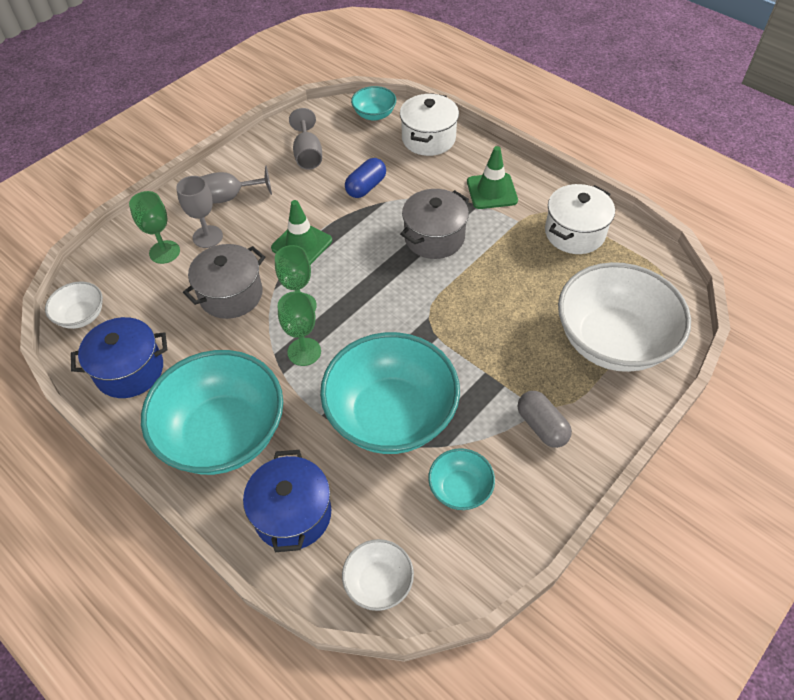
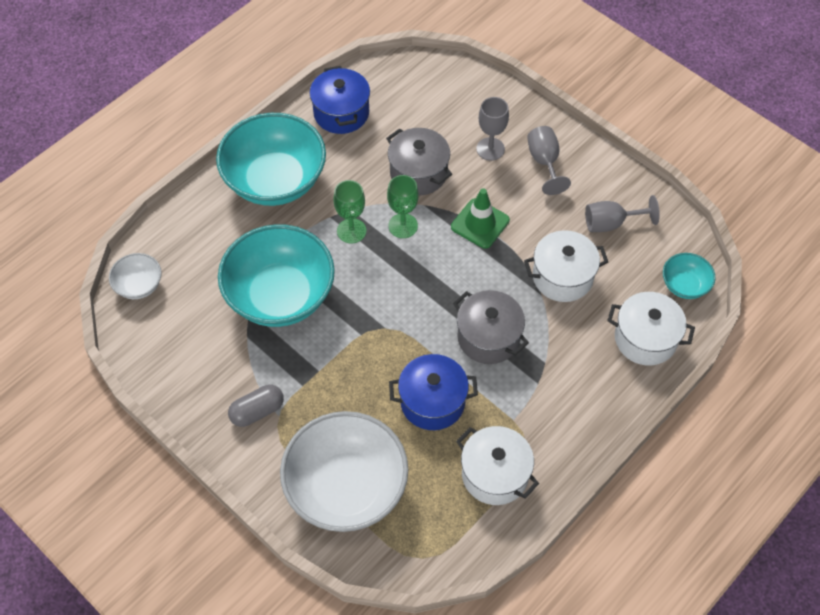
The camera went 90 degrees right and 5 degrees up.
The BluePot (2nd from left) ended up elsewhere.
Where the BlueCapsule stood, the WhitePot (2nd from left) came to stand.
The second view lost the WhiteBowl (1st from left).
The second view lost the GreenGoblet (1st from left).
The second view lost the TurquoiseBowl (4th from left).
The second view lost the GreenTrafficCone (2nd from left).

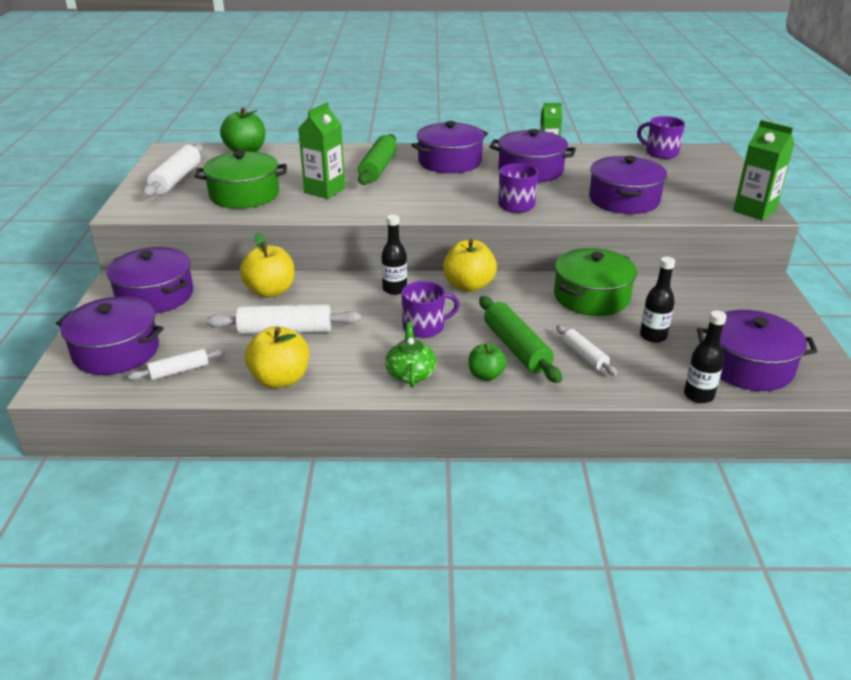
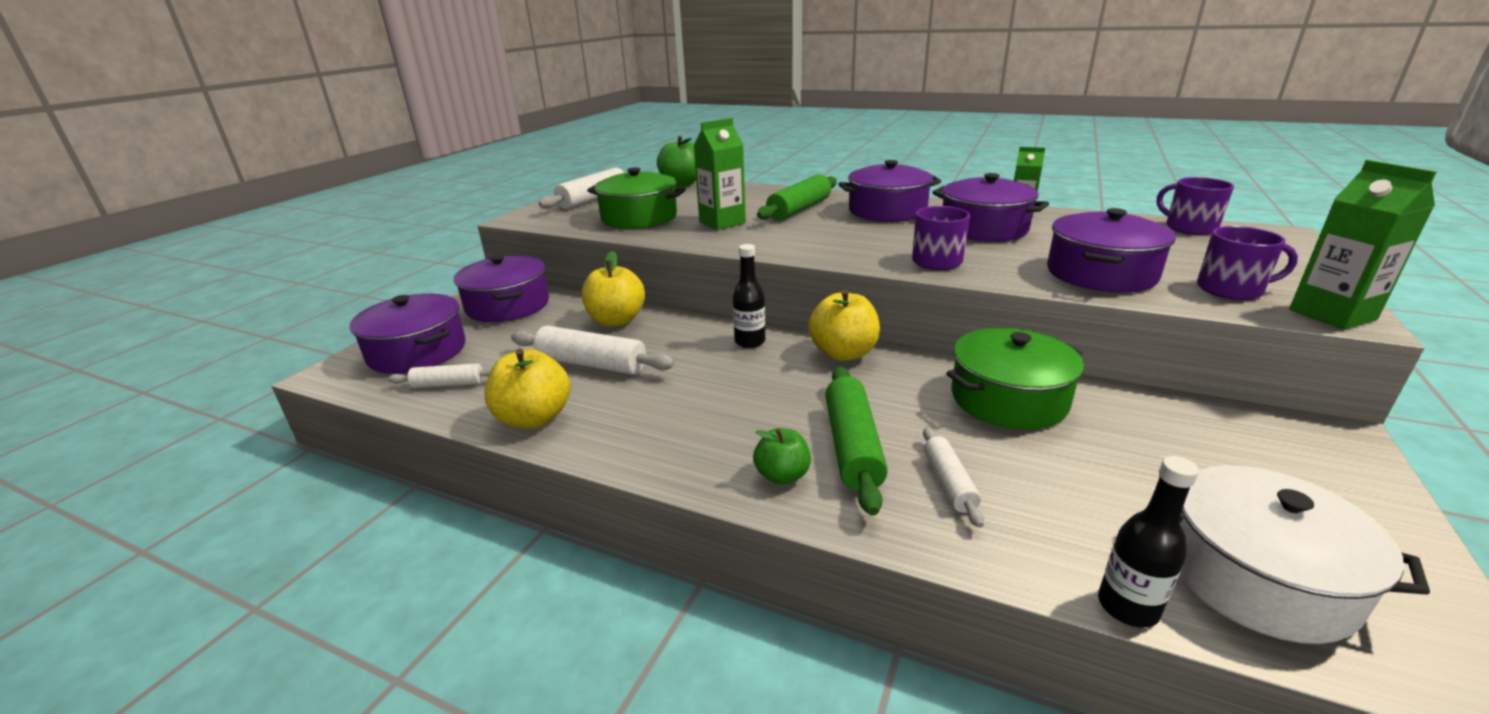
The camera went 25 degrees right and 5 degrees down.
What was the PurplePot (6th from left) turned into the WhitePot.
The PurpleMug (1st from left in the first image) ended up elsewhere.
The second view lost the GreenTeapot.
The second view lost the BlackBottle (2nd from left).

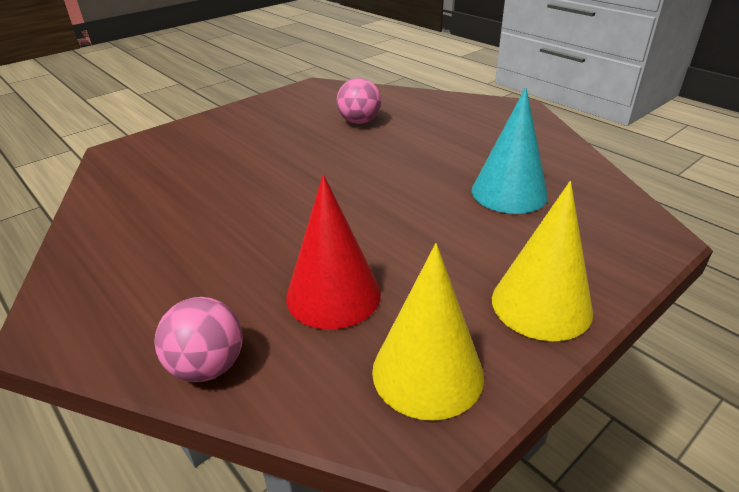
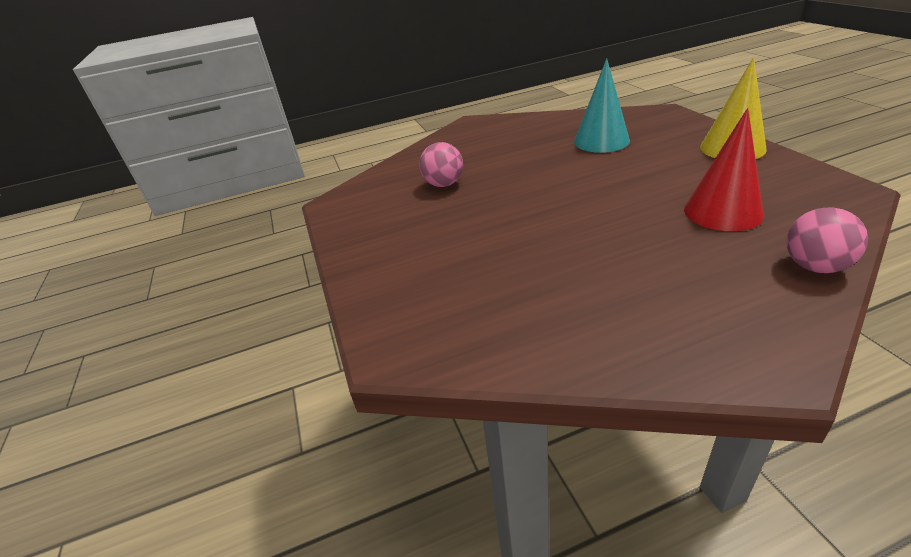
The camera went 65 degrees left and 0 degrees up.
The second view lost the YellowCone (1st from left).

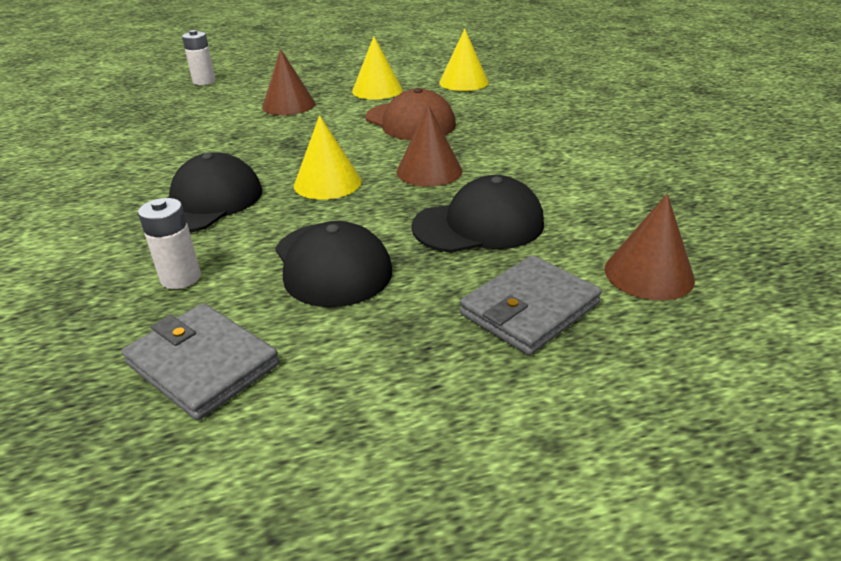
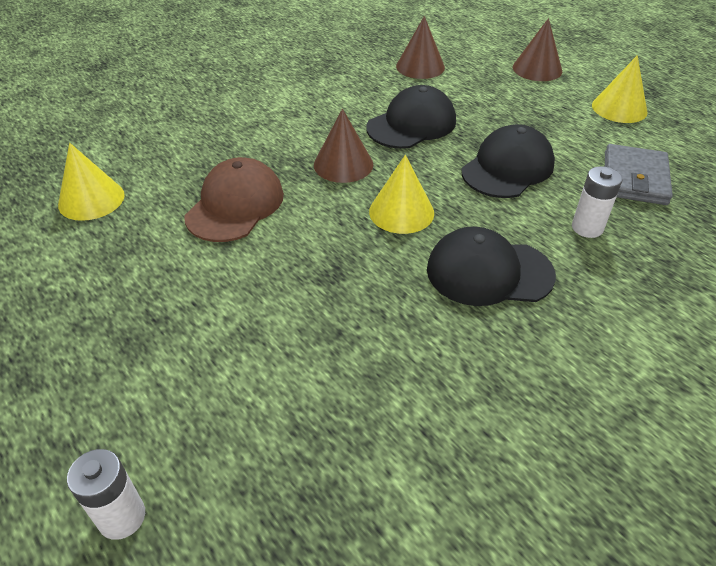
The camera went 115 degrees left and 10 degrees up.
The BlackCap (3rd from left in the first image) ended up facing another way, 90 degrees clockwise from before.
The BrownCone (1st from left in the first image) ended up elsewhere.
The YellowCone (2nd from left in the first image) ended up elsewhere.
The second view lost the GreyWallet (2nd from left).

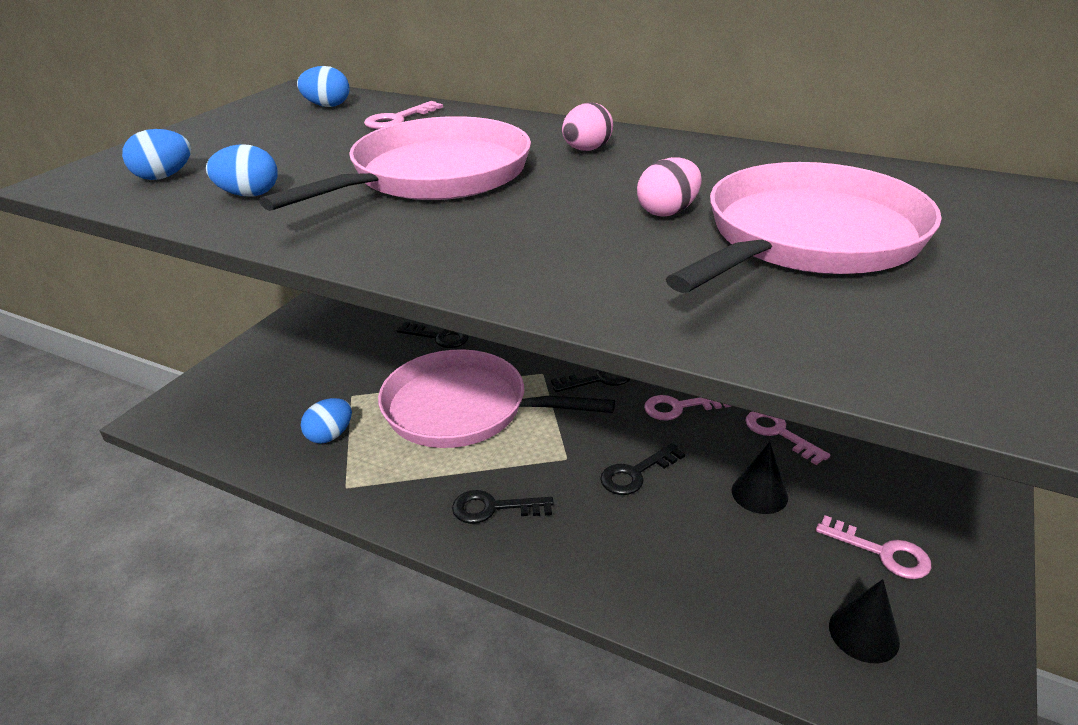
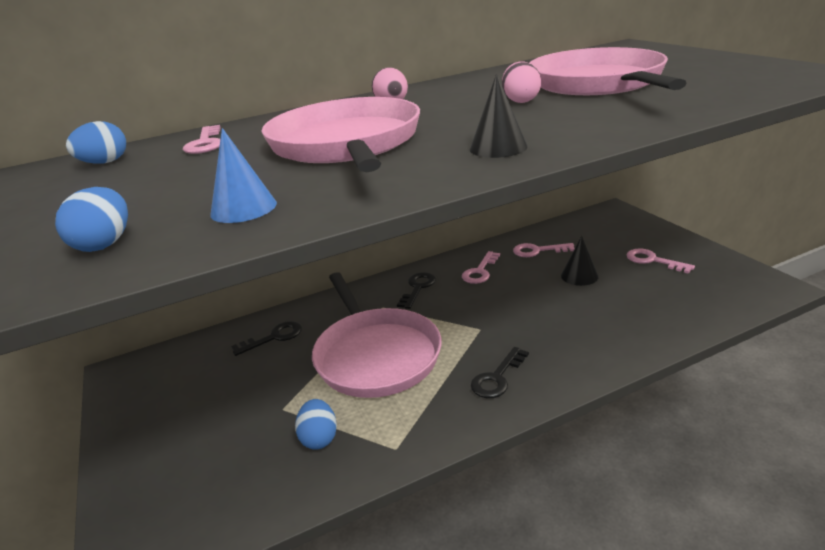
The camera went 50 degrees left and 5 degrees down.
Where the BlueEgg (2nd from left) stood, the BlueCone came to stand.
The PinkPan (2nd from left) ended up facing another way, 75 degrees counterclockwise from before.
The BlackCone (2nd from left in the first image) ended up elsewhere.
The PinkKey (4th from left) ended up facing another way, 120 degrees counterclockwise from before.
The second view lost the BlackKey (4th from left).

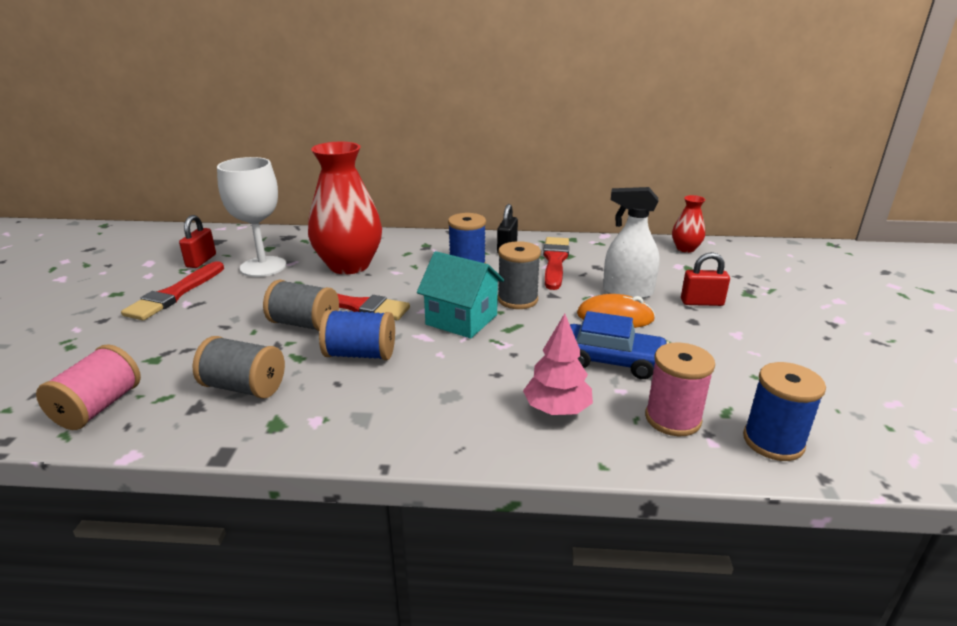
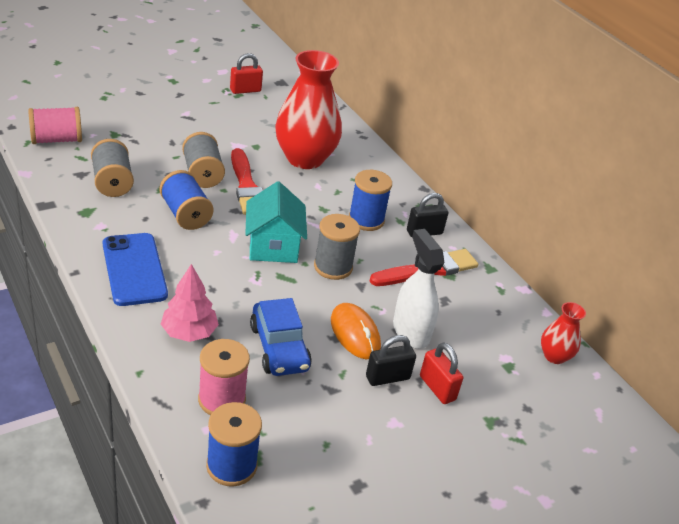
The camera went 50 degrees right and 10 degrees up.
The second view gained the BluePhone.
The second view gained the BlackPadlock (1st from left).
The second view lost the RedBrush (1st from left).
The second view lost the WhiteGoblet.

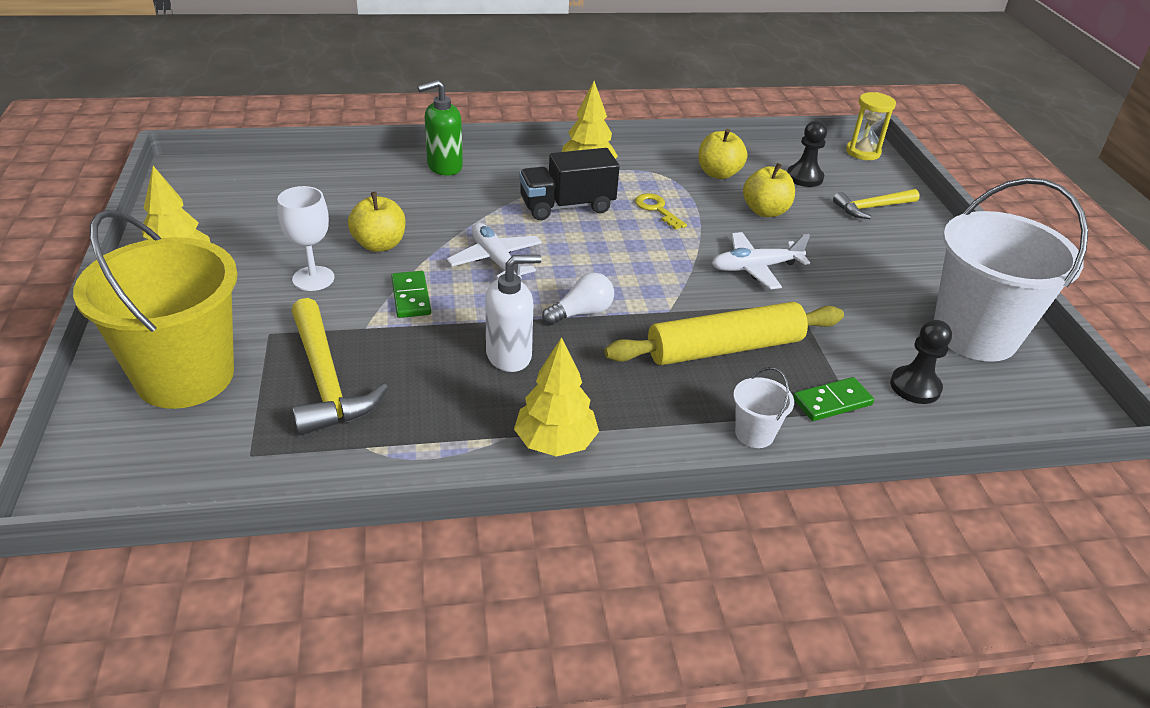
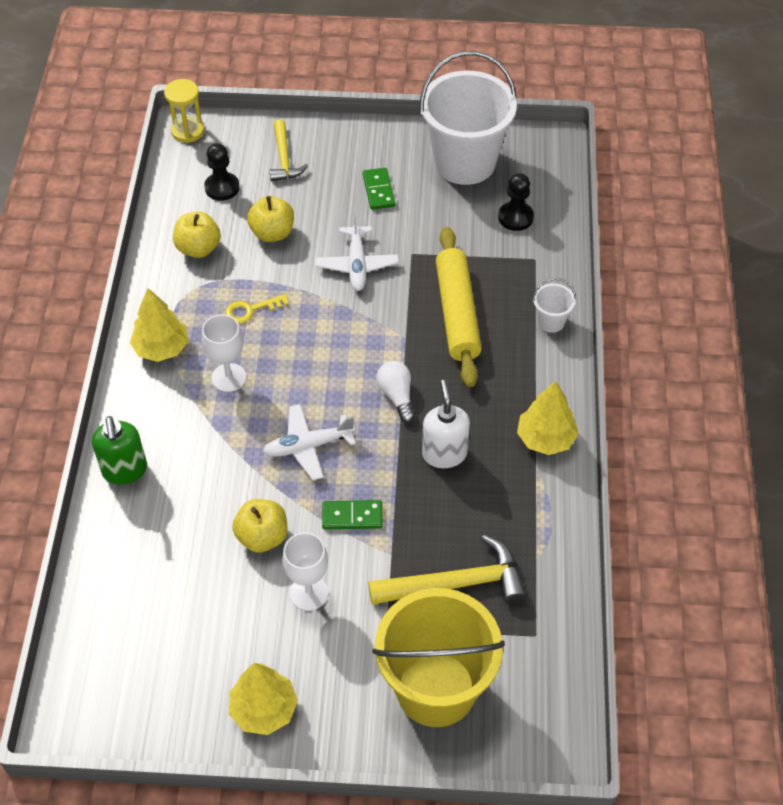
The camera went 75 degrees left and 15 degrees up.
Where the BlackTruck stood, the WhiteGoblet (1st from left) came to stand.
The GreenDomino (2nd from left) ended up elsewhere.

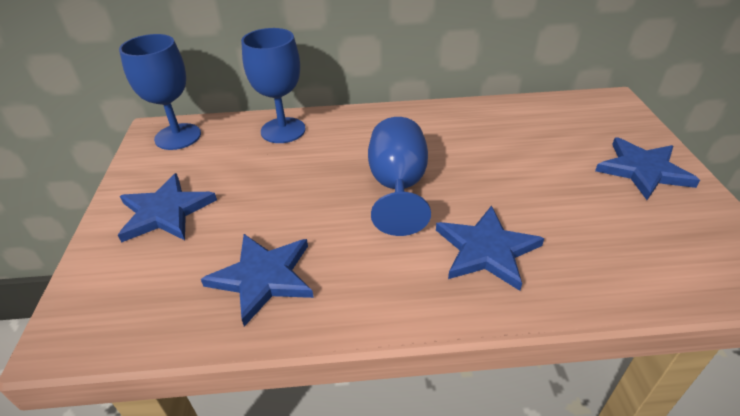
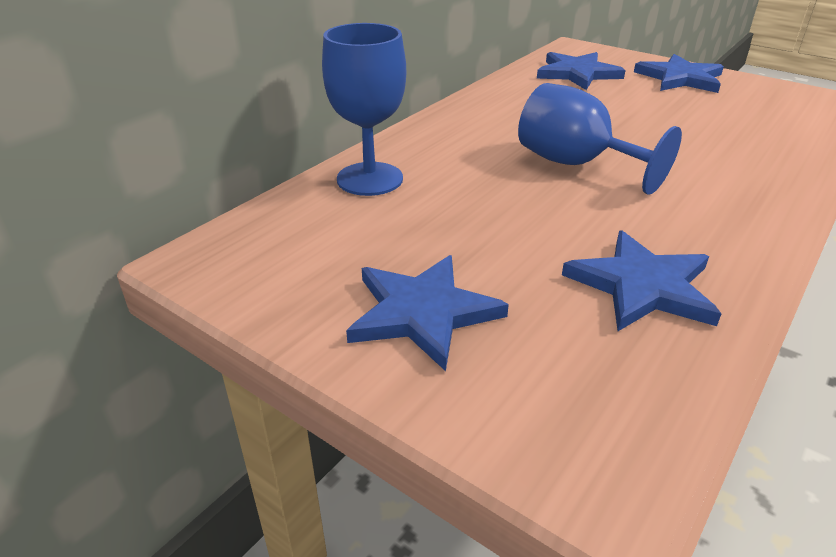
The camera went 50 degrees left and 5 degrees down.
The BlueStar (3rd from left in the first image) ended up elsewhere.
The second view lost the BlueGoblet (1st from left).

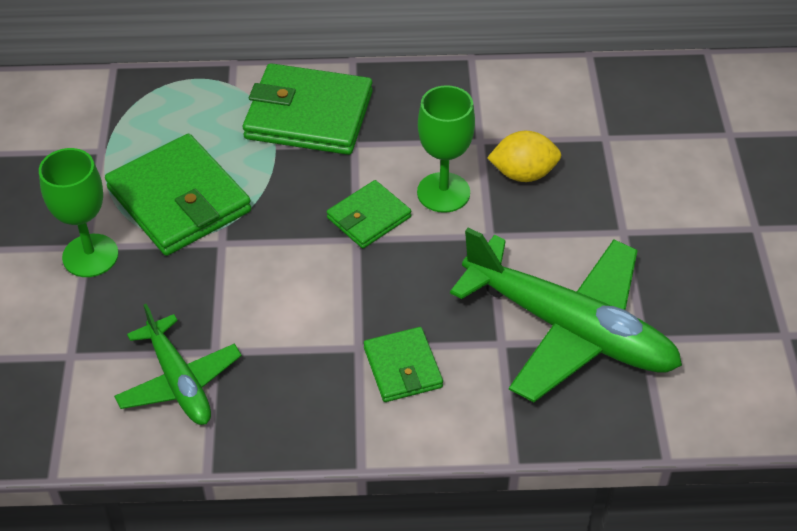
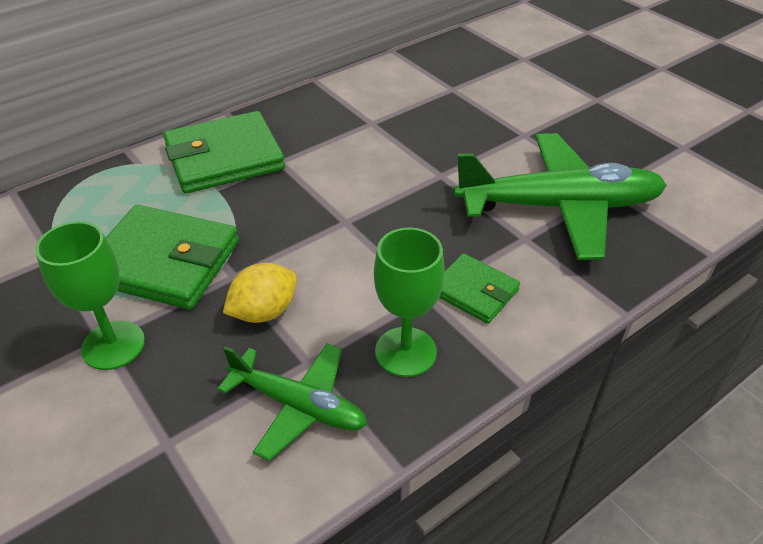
The camera went 35 degrees left and 5 degrees down.
The YellowLemon ended up elsewhere.
The GreenGoblet (2nd from left) ended up elsewhere.
The second view lost the GreenWallet (3rd from left).

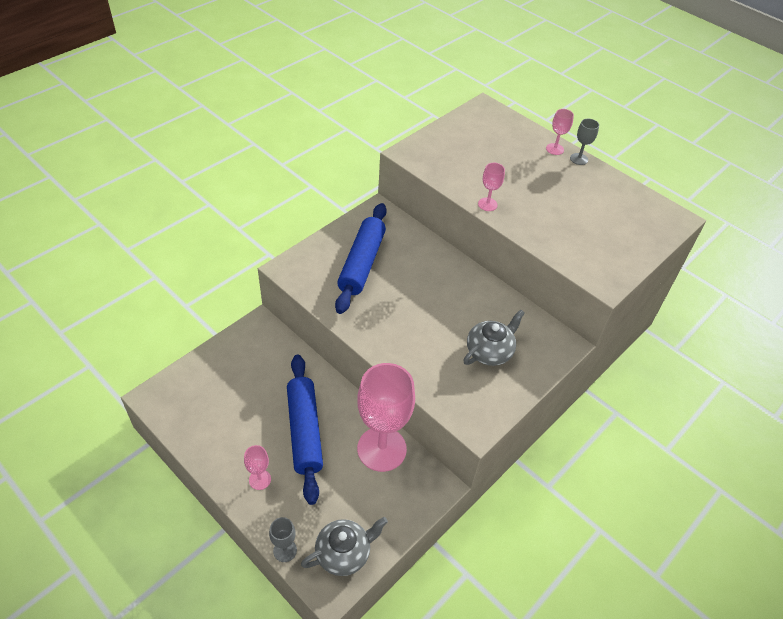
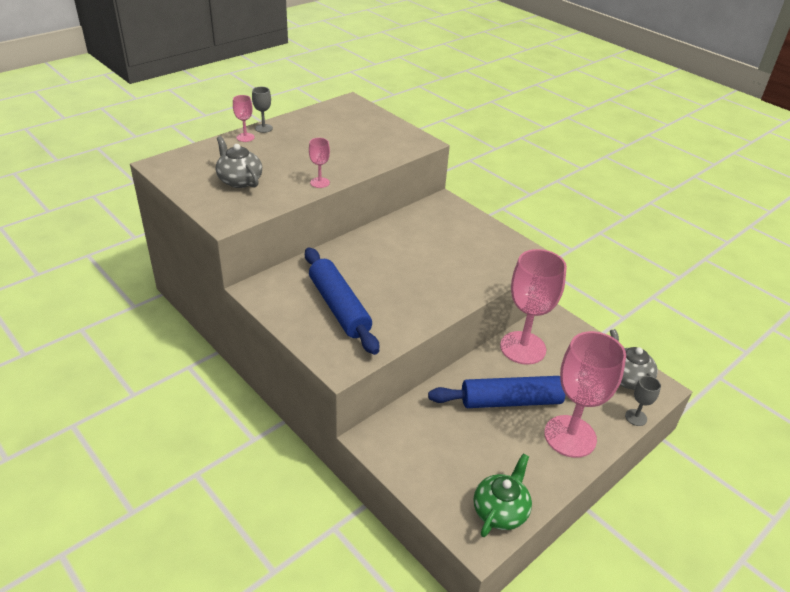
The camera went 85 degrees left and 10 degrees down.
The GreyTeapot (2nd from left in the first image) ended up elsewhere.
The BlueRollingPin (2nd from left in the first image) ended up facing another way, 45 degrees clockwise from before.
The second view gained the GreenTeapot.
The size of the PinkGoblet (1st from left in the first image) changed by a factor of 2.34.

